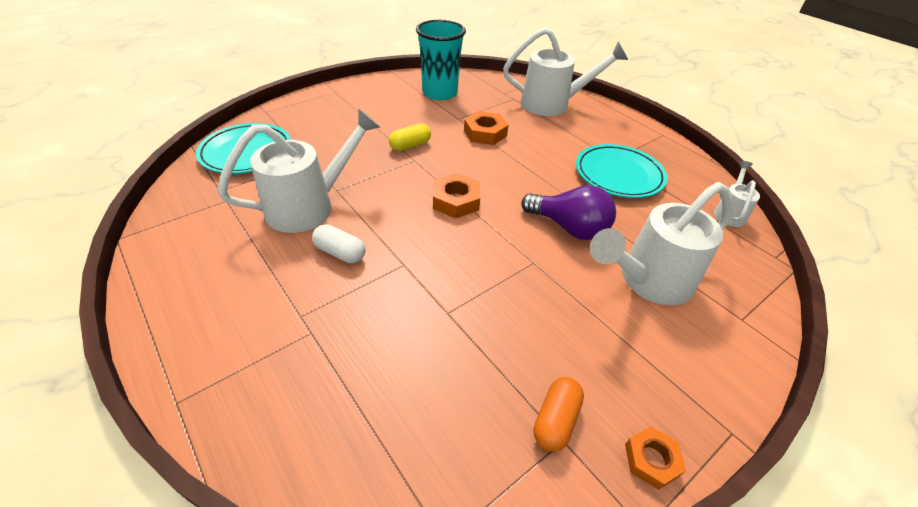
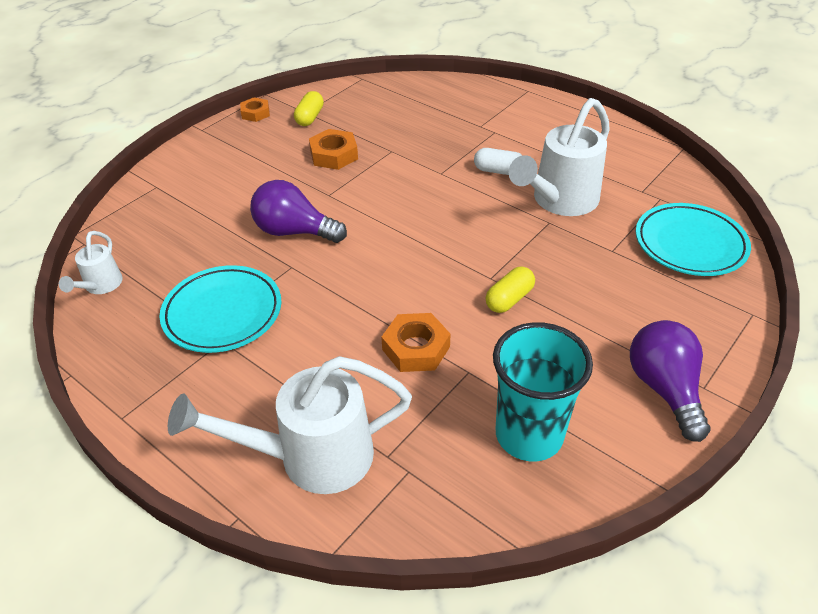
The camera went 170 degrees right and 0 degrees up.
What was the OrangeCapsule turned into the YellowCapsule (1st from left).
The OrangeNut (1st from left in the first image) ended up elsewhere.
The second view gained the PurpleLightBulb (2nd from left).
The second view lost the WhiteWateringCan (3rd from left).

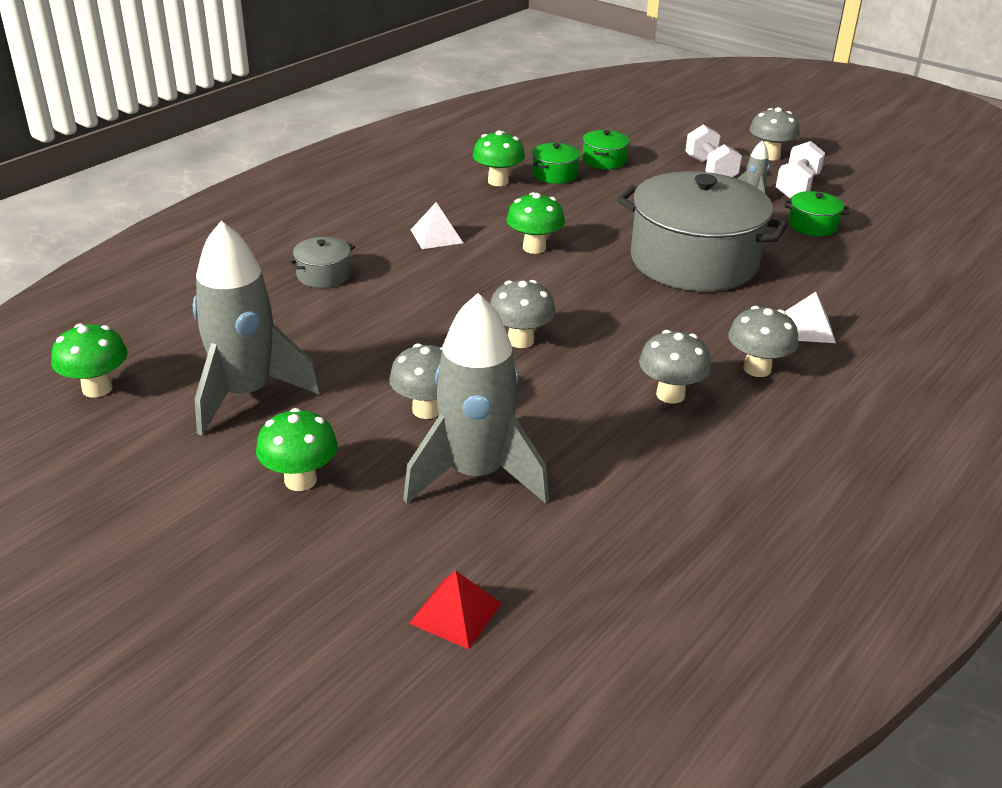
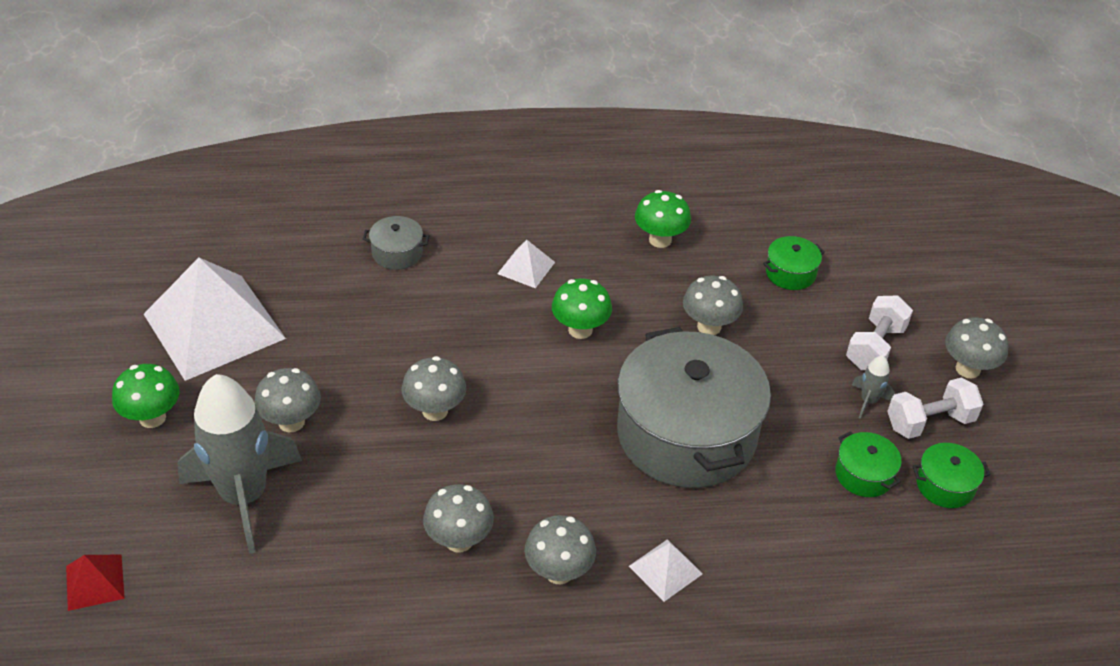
The camera went 45 degrees right and 10 degrees up.
Where the GreyRocket (1st from left) stood, the WhitePyramid (1st from left) came to stand.
The second view gained the GreyMushroom (5th from left).
The GreenPot (1st from left in the first image) ended up elsewhere.
The second view lost the GreenMushroom (1st from left).

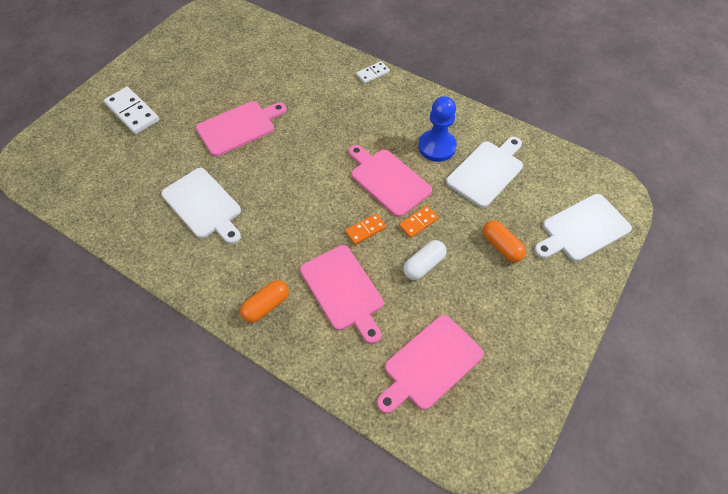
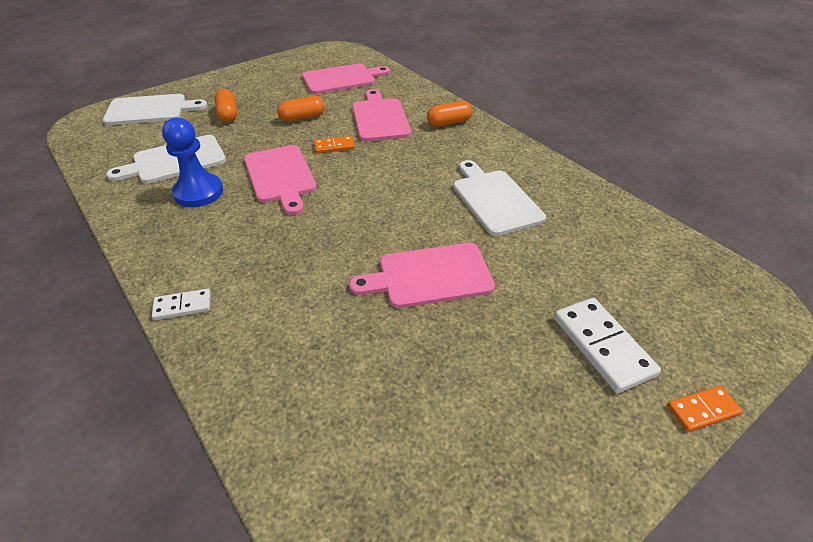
The camera went 160 degrees left and 15 degrees down.
What was the WhiteCapsule turned into the OrangeCapsule (2nd from left).
The OrangeDomino (2nd from left) ended up elsewhere.

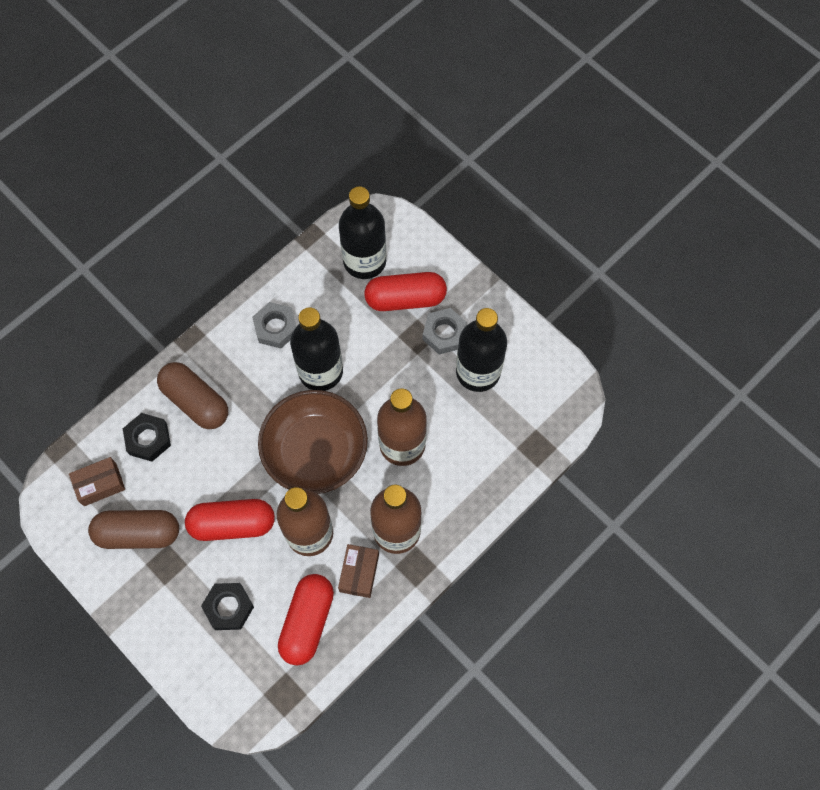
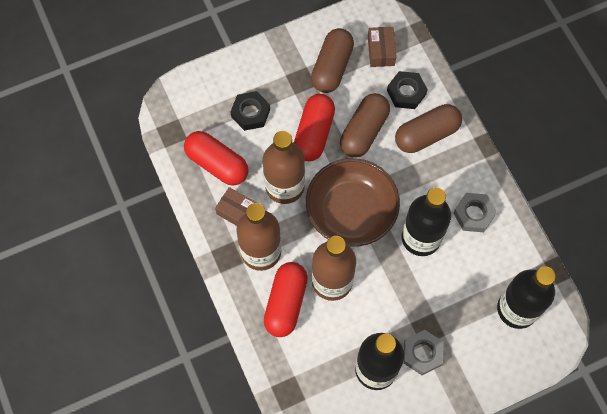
The camera went 110 degrees right and 0 degrees up.
The RedCapsule (3rd from left in the first image) ended up elsewhere.
The second view gained the BrownCapsule (2nd from left).

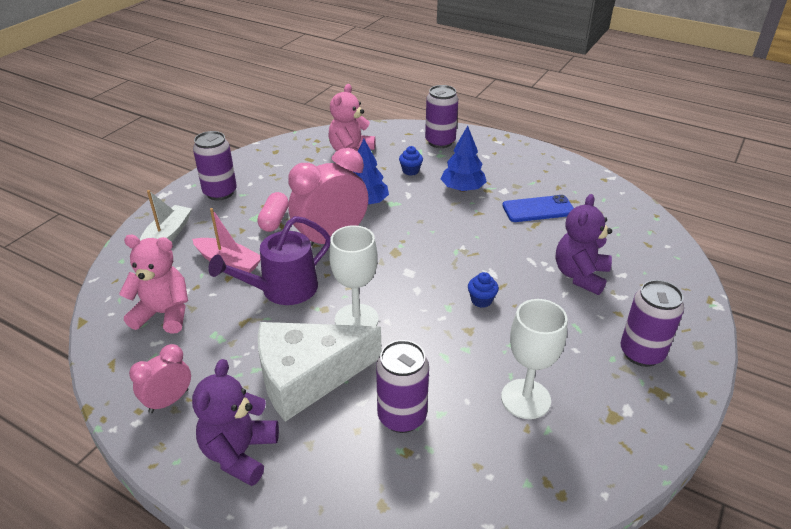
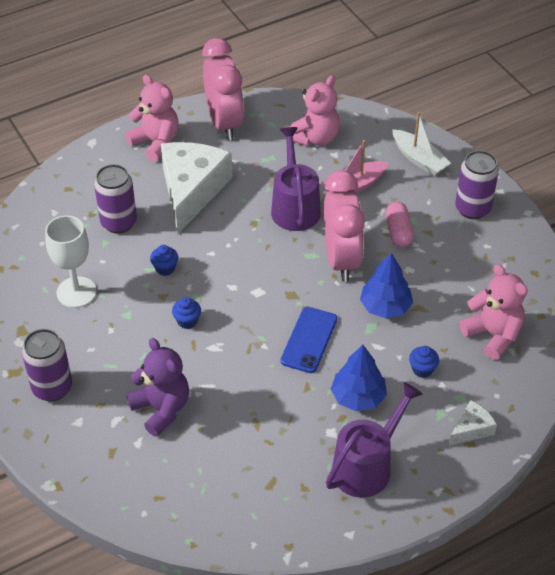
The camera went 120 degrees right and 10 degrees up.
What was the PurpleTeddyBear (1st from left) turned into the PinkTeddyBear (1st from left).
The second view gained the BlueCupcake (1st from left).
The size of the PinkClock (1st from left) changed by a factor of 1.86.
The BluePhone ended up elsewhere.
The second view gained the PurpleWateringCan (2nd from left).
The PinkCapsule ended up facing another way, 45 degrees clockwise from before.
Where the PurpleCan (3rd from left) stood, the WhiteCheese (2nd from left) came to stand.
The second view lost the WhiteGoblet (1st from left).

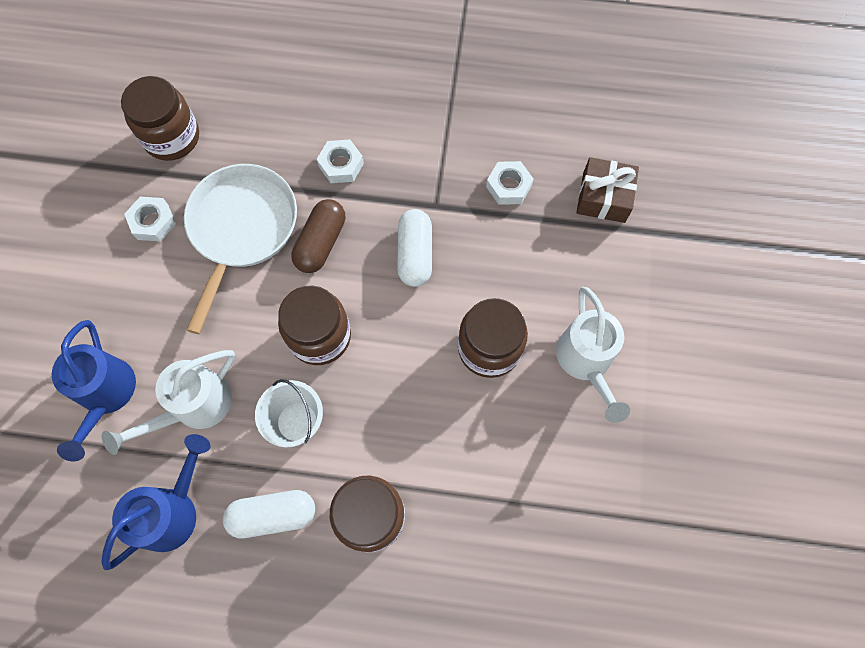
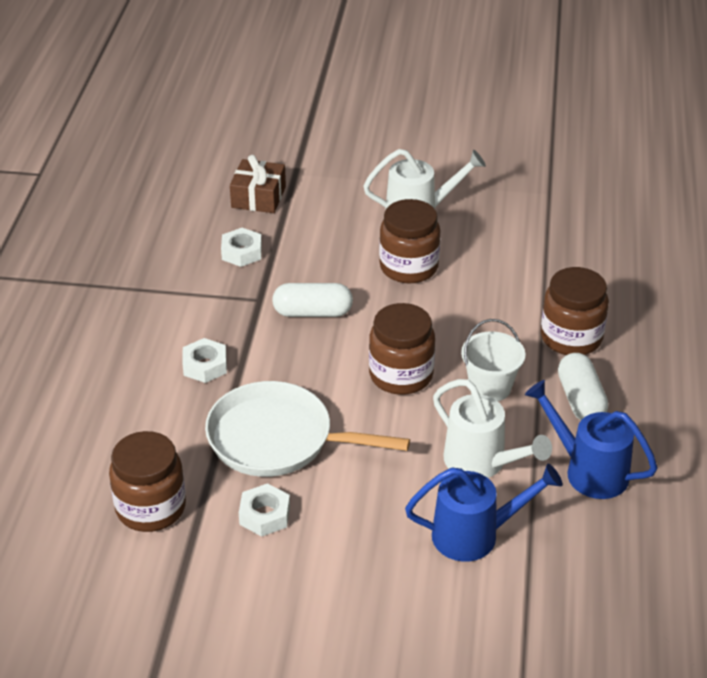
The camera went 90 degrees left and 30 degrees down.
The second view lost the BrownCapsule.

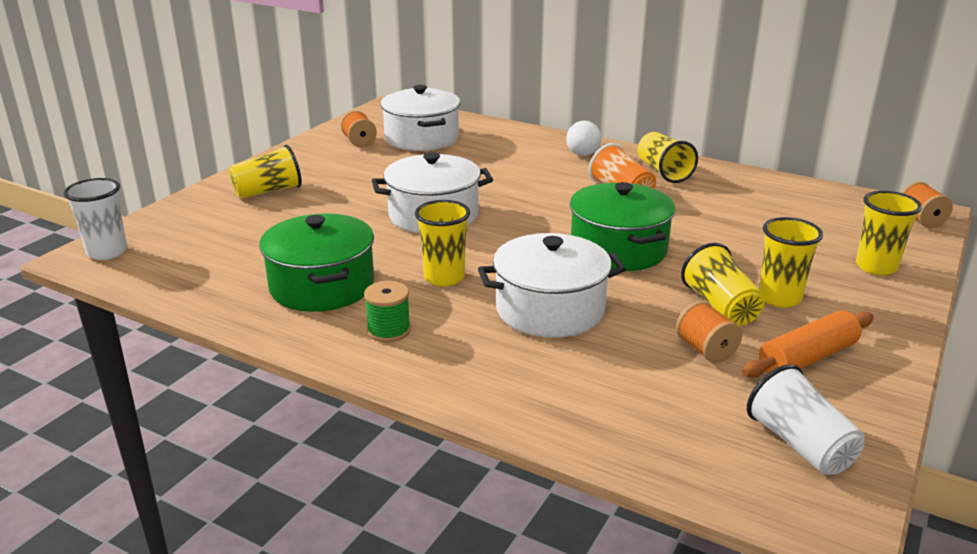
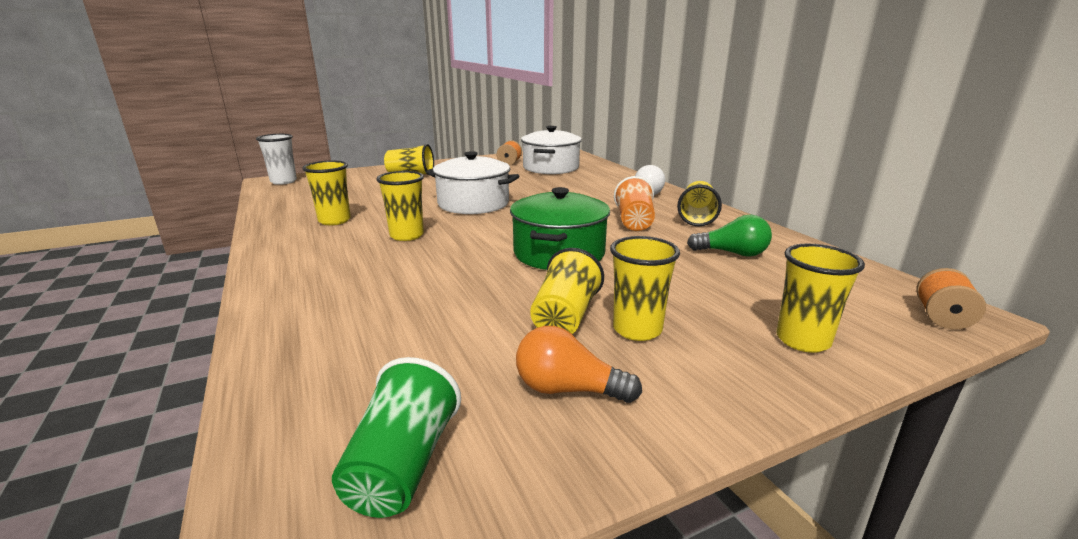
The camera went 35 degrees right and 5 degrees down.
Where the GreenPot (1st from left) stood, the YellowCup (1st from left) came to stand.
What was the WhiteCup (2nd from left) turned into the GreenCup.
Where the OrangeRollingPin stood, the OrangeLightBulb came to stand.
The second view gained the GreenLightBulb.
The second view lost the GreenSpool.
The second view lost the WhitePot (3rd from left).
The second view lost the OrangeSpool (2nd from left).

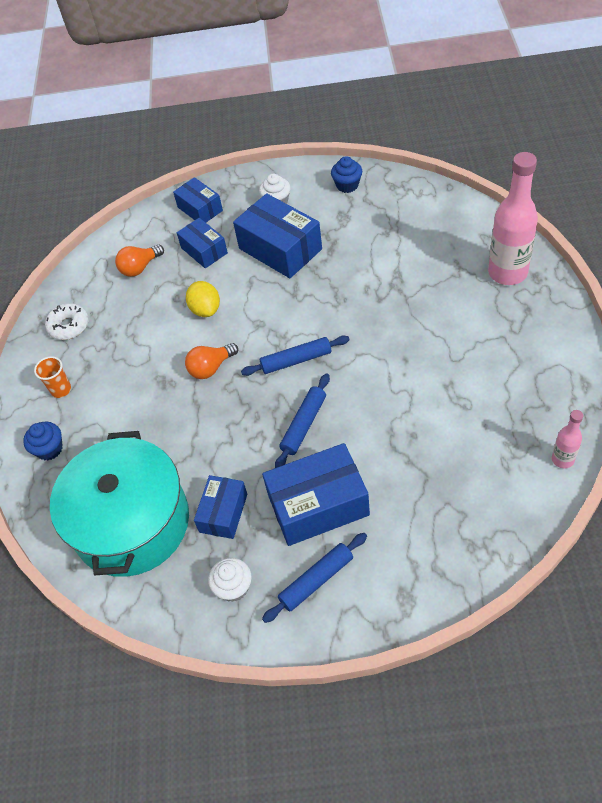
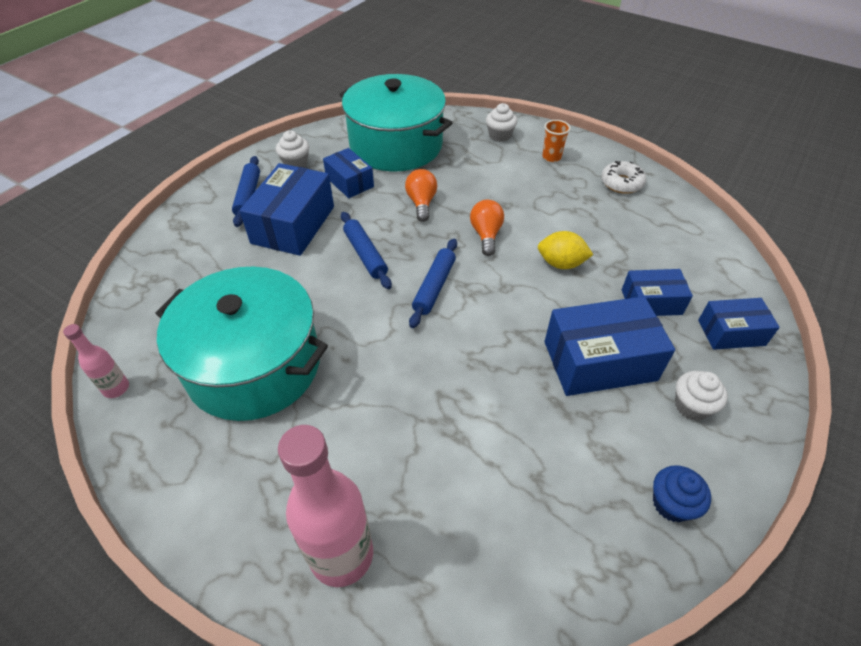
The camera went 120 degrees right and 5 degrees down.
The second view gained the TurquoisePot (1st from left).
The OrangeLightBulb (1st from left) ended up elsewhere.
What was the BlueCupcake (1st from left) turned into the WhiteCupcake (2nd from left).

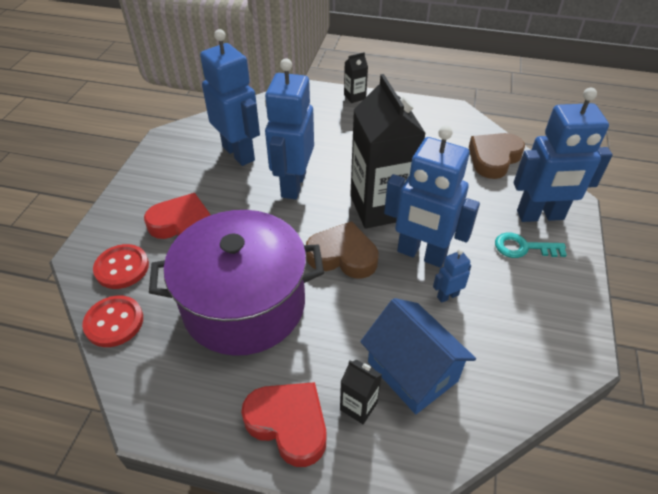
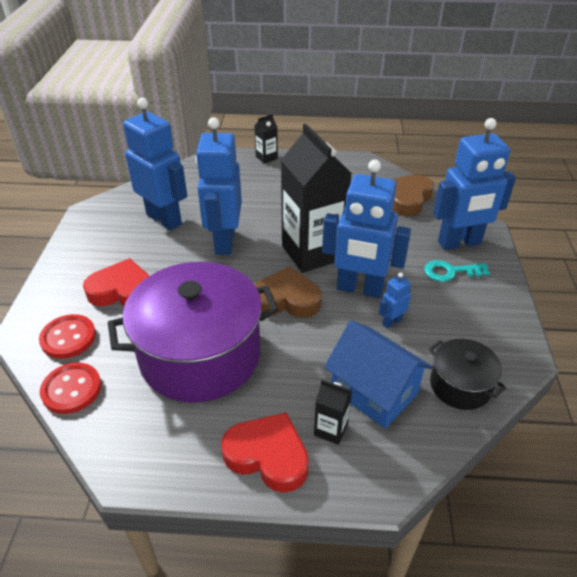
The camera went 10 degrees left and 5 degrees down.
The second view gained the BlackPot.

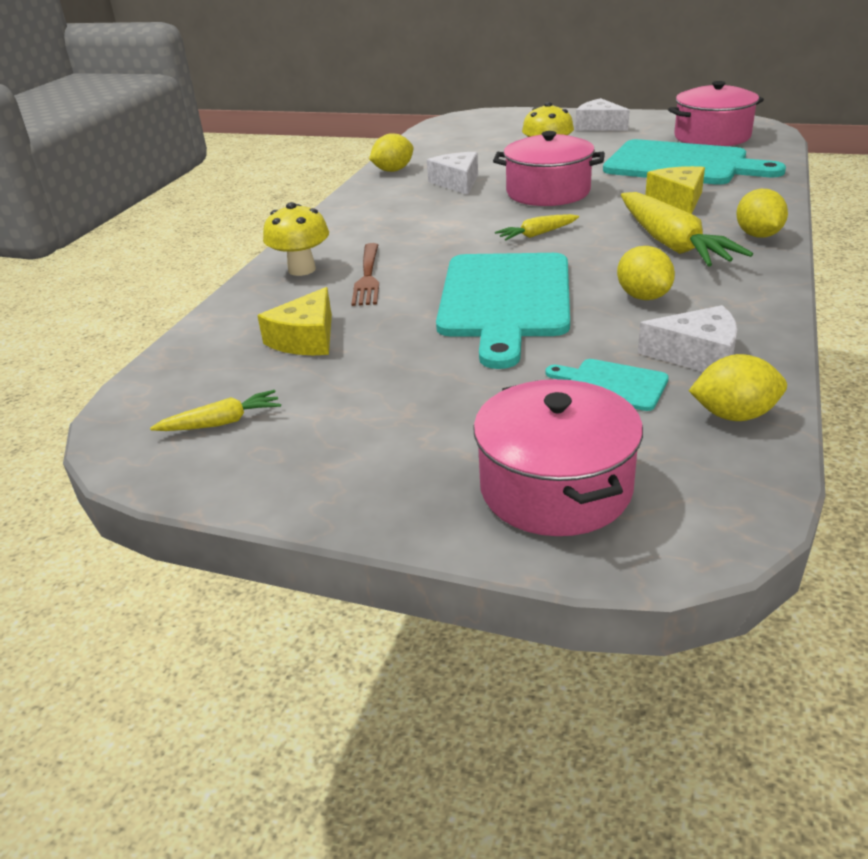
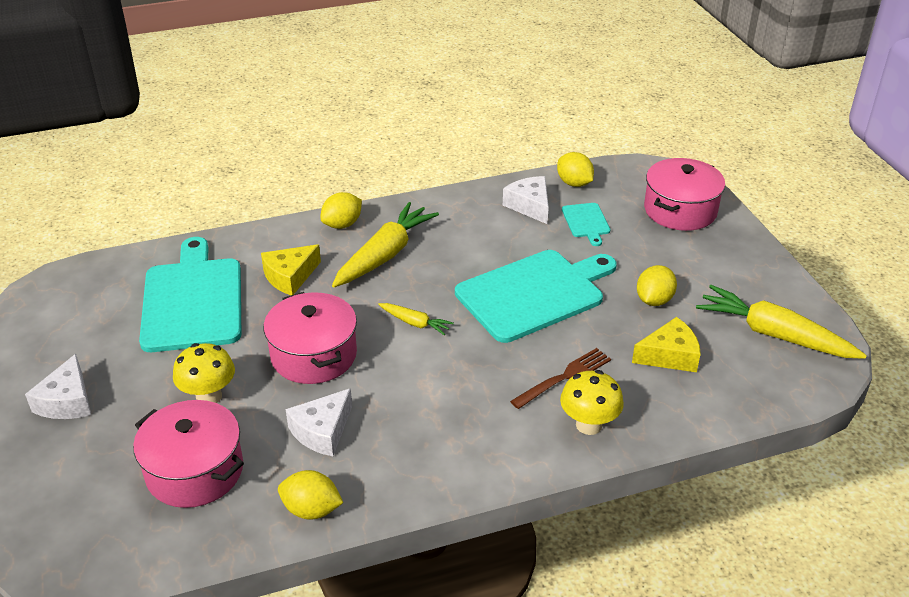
The camera went 130 degrees left and 5 degrees up.
The PinkPot (3rd from left in the first image) ended up elsewhere.
The YellowLemon (2nd from left in the first image) ended up elsewhere.
The size of the YellowCarrot (1st from left in the first image) changed by a factor of 2.03.

